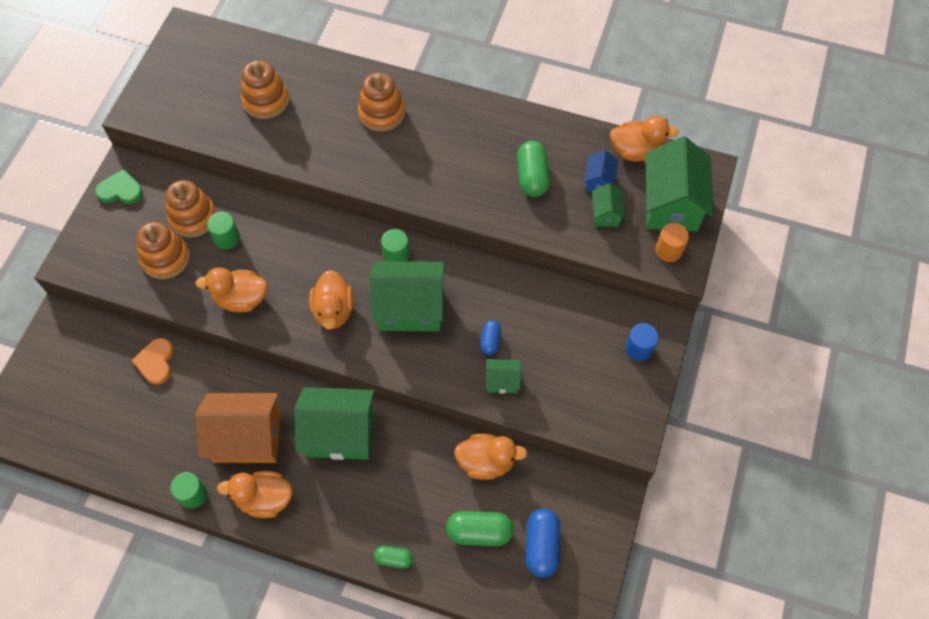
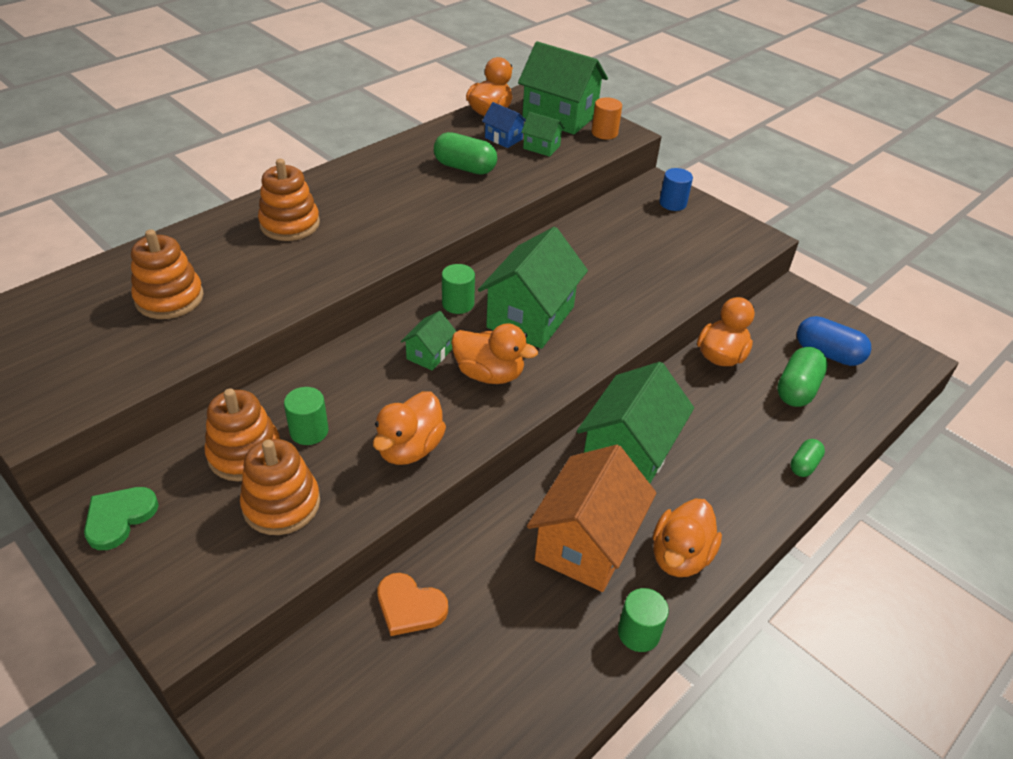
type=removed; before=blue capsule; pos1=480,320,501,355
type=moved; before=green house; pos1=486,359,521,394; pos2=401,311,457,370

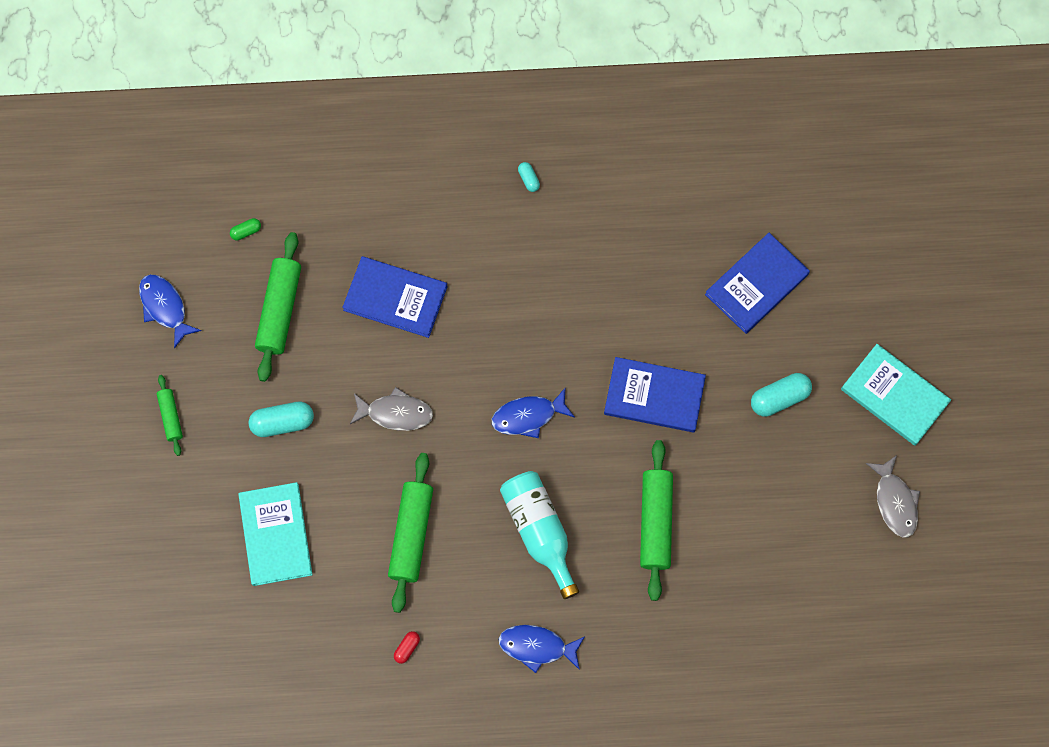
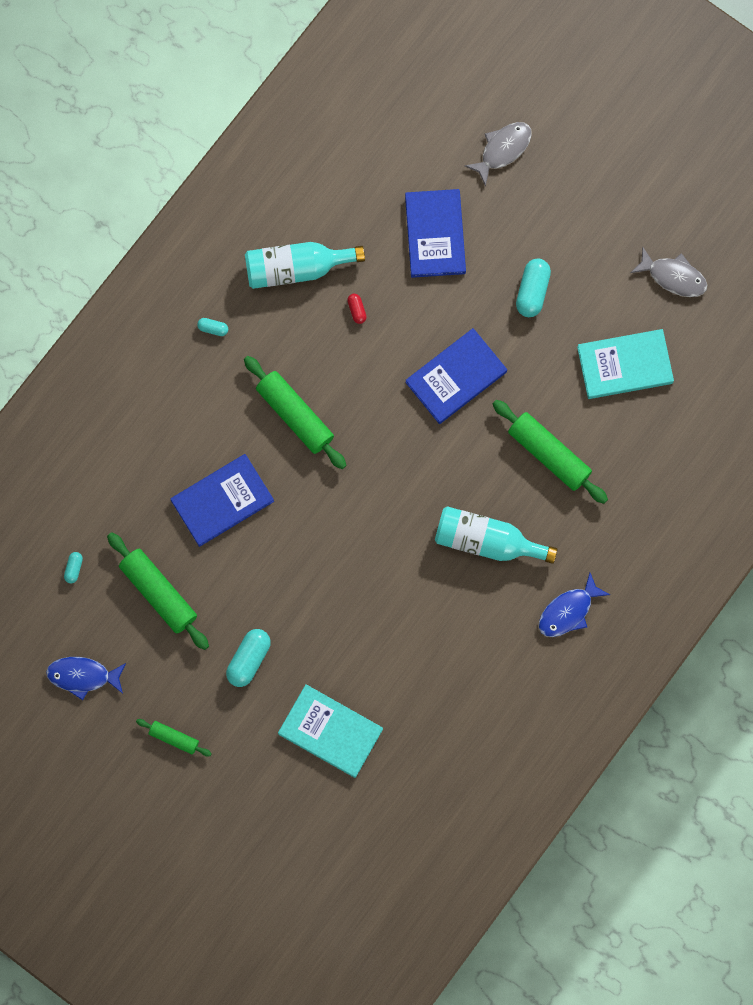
type=removed; before=blue fish; pos1=492,387,575,438
type=added; after=turquoise bottle; pos2=245,242,365,289
type=moved; before=grey fish; pos1=350,387,433,431; pos2=464,122,532,187
type=moved; before=green rolling pin; pos1=388,453,433,613; pos2=244,356,347,469
type=moved; before=red capsule; pos1=394,631,420,664; pos2=347,294,367,324
type=moved; before=turquoise book; pos1=841,344,951,446; pos2=577,329,674,399
type=recoloured; before=green capsule; after=turquoise capsule; pos1=230,218,261,240; pos2=64,552,83,583

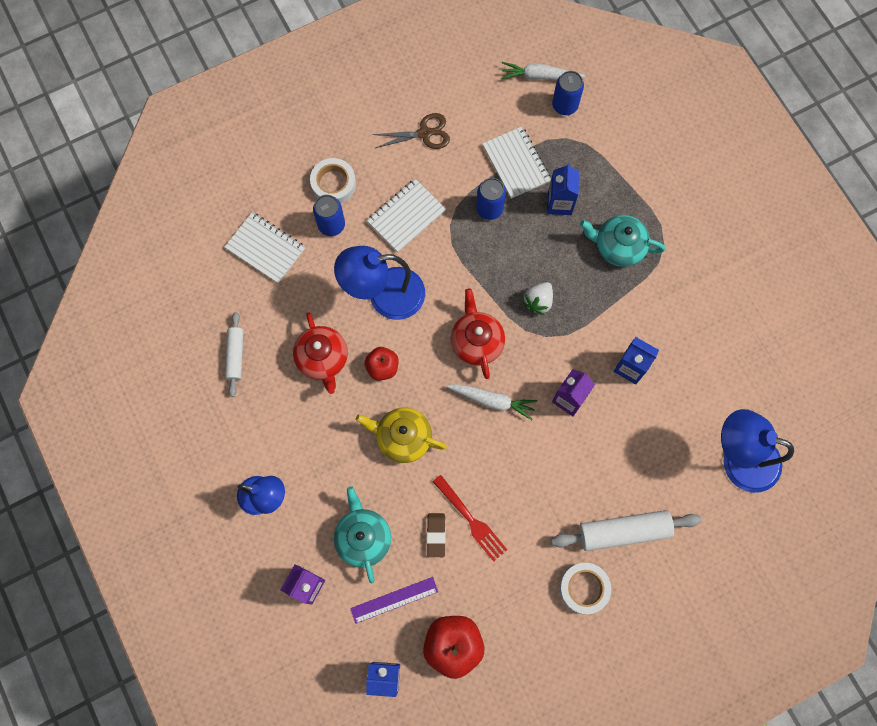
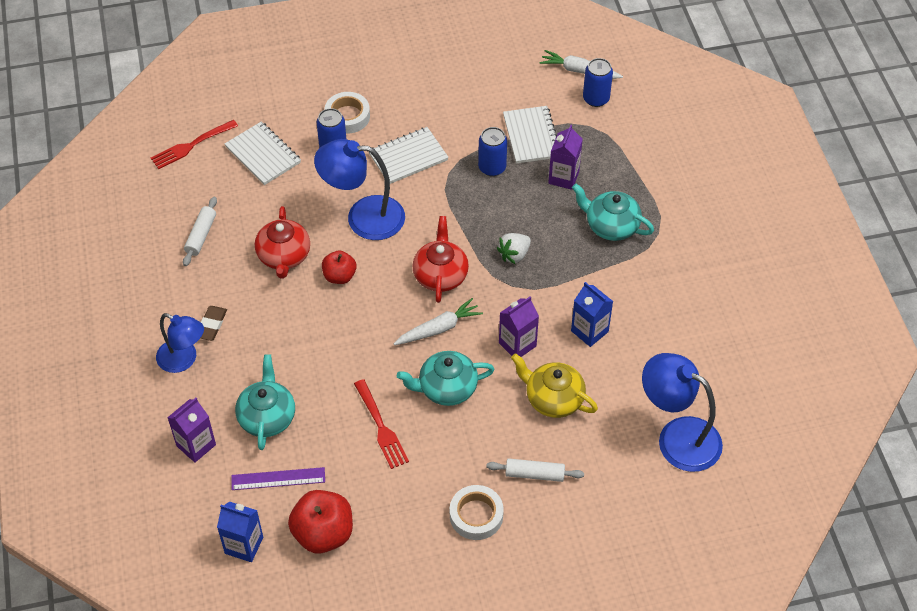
type=removed; before=brown scissors; pos1=372,113,450,149
type=added; after=red fork; pos2=151,120,238,169
type=added; after=turquoise teapot; pos2=397,351,495,406
type=moved; before=yellow teapot; pos1=356,407,447,463; pos2=511,353,598,418
type=moved; before=brown eraser; pos1=427,513,446,557; pos2=200,306,227,341
type=recoloured; before=blue carton; after=purple carton; pos1=547,163,579,215; pos2=548,125,583,190
type=turned; before=white carrot; pos1=446,384,537,420; pos2=394,298,483,345; turn=-60
type=resized; before=white rolling pin; pos1=551,510,702,551; pos2=486,458,584,482; scale=0.6

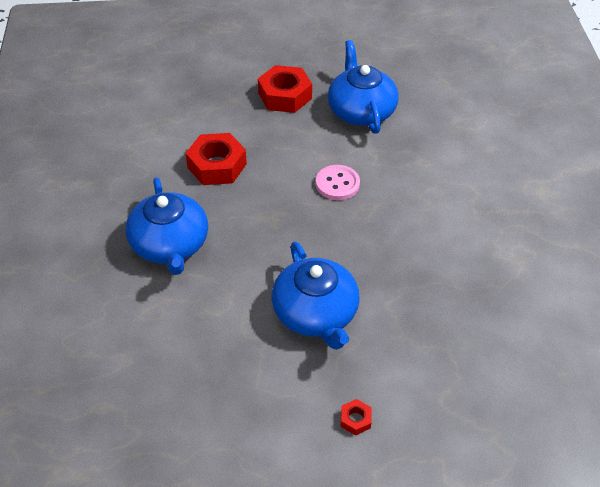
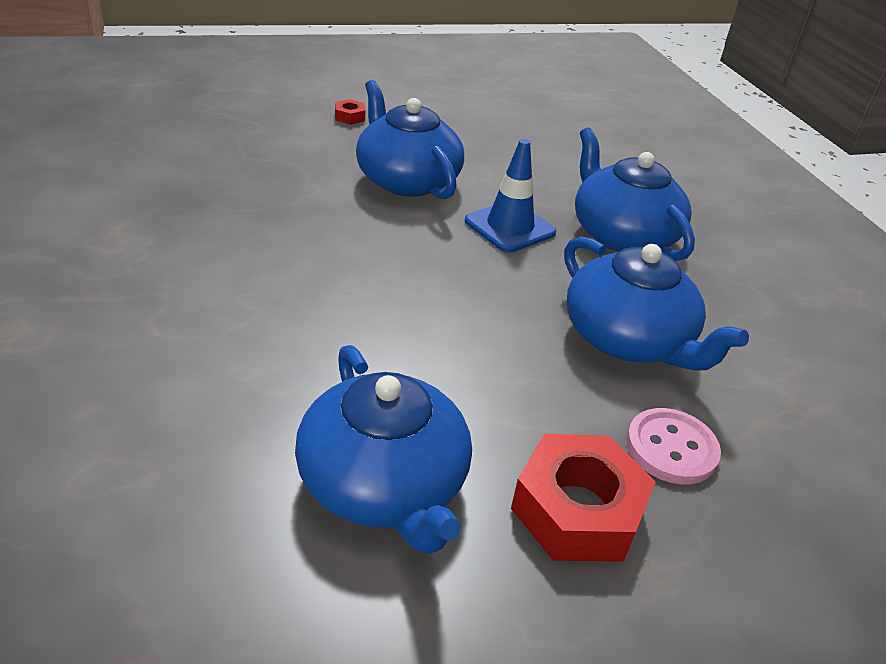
type=added; after=blue traffic cone; pos2=465,139,556,253
type=moved; before=pink button; pos1=316,165,360,200; pos2=626,408,721,485
type=replaced; before=red nut; after=blue teapot; pos1=186,133,247,185; pos2=564,237,749,371

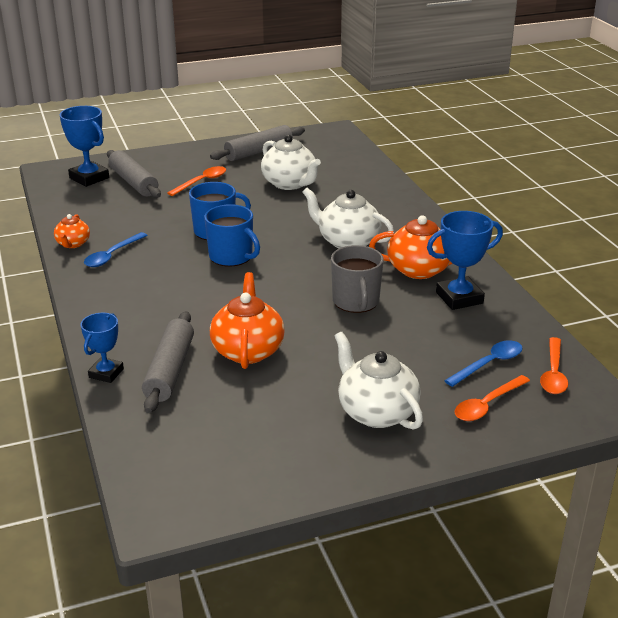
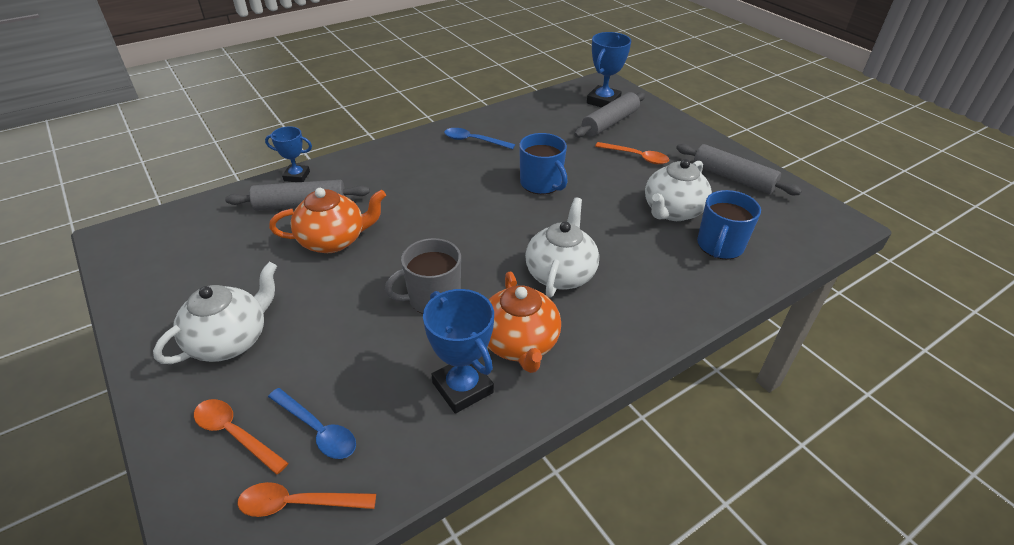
type=removed; before=orange teapot; pos1=54,214,90,248
type=moved; before=blue mug; pos1=204,204,260,267; pos2=697,190,761,260

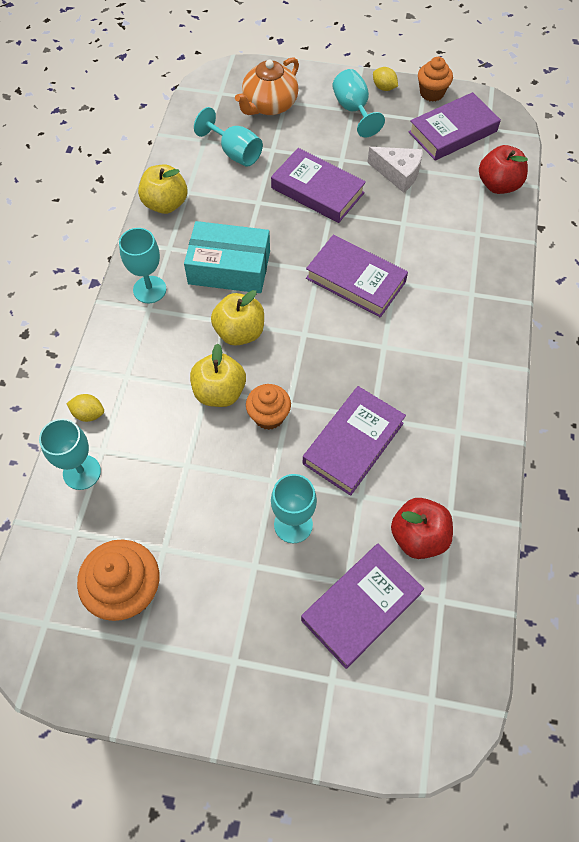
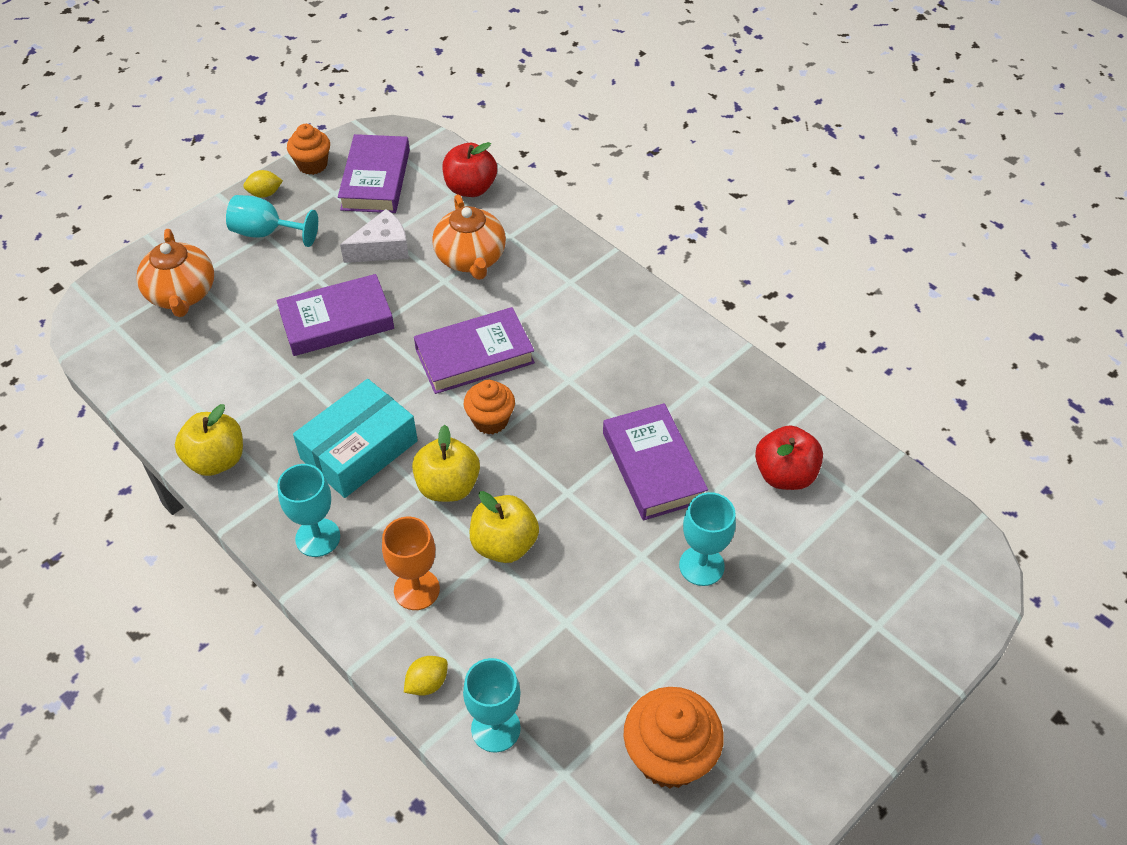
type=removed; before=turquoise goblet; pos1=194,107,263,167
type=removed; before=purple book; pos1=301,544,424,669
type=added; after=orange goblet; pos2=382,517,440,610
type=added; after=orange teapot; pos2=432,194,506,280
type=moved; before=orange cupcake; pos1=246,384,291,430; pos2=464,380,515,435

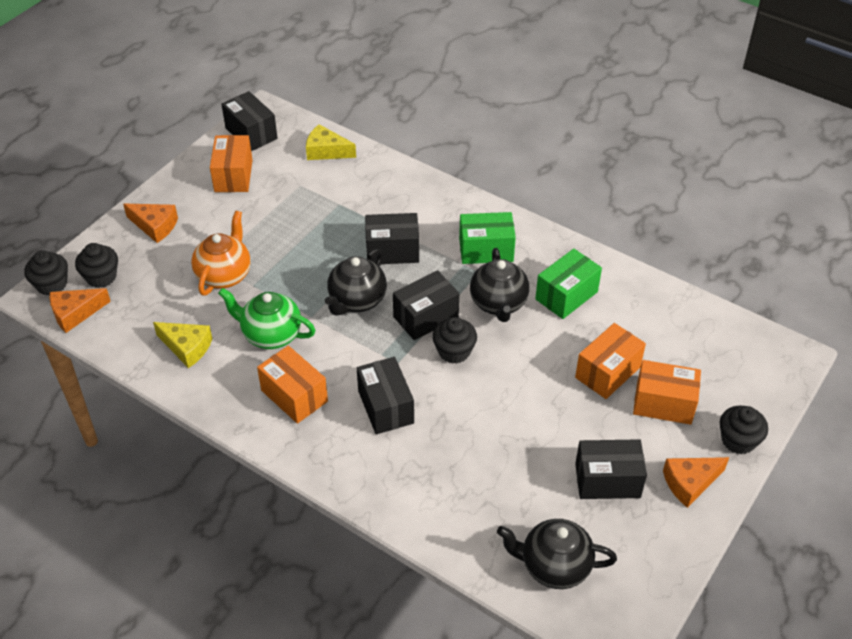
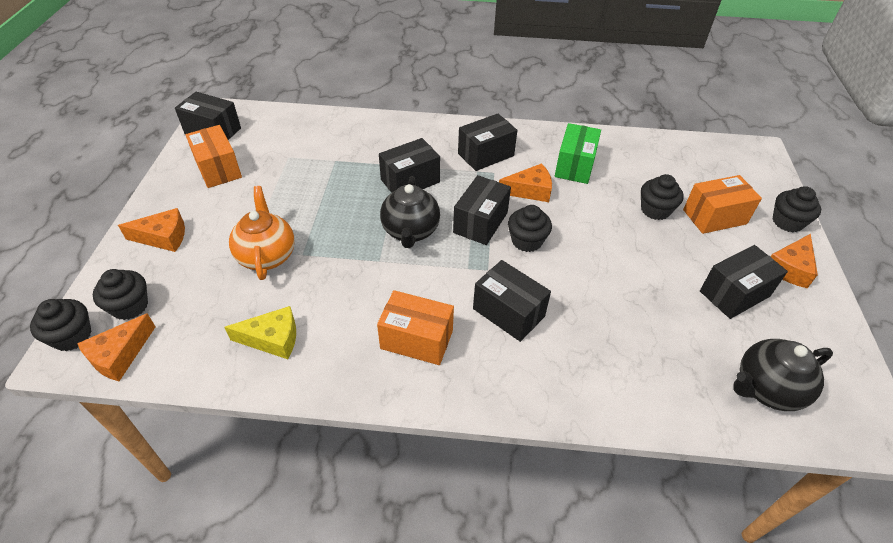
type=removed; before=green teapot; pos1=218,288,315,349
type=removed; before=yellow cheese; pos1=306,124,356,160
type=replaced; before=black teapot; after=orange cheese; pos1=470,248,529,322; pos2=499,163,552,202
type=replaced; before=orange box; after=black cupcake; pos1=575,323,646,399; pos2=641,174,684,220
type=recoloured; before=green box; after=black box; pos1=459,212,516,264; pos2=458,114,517,171

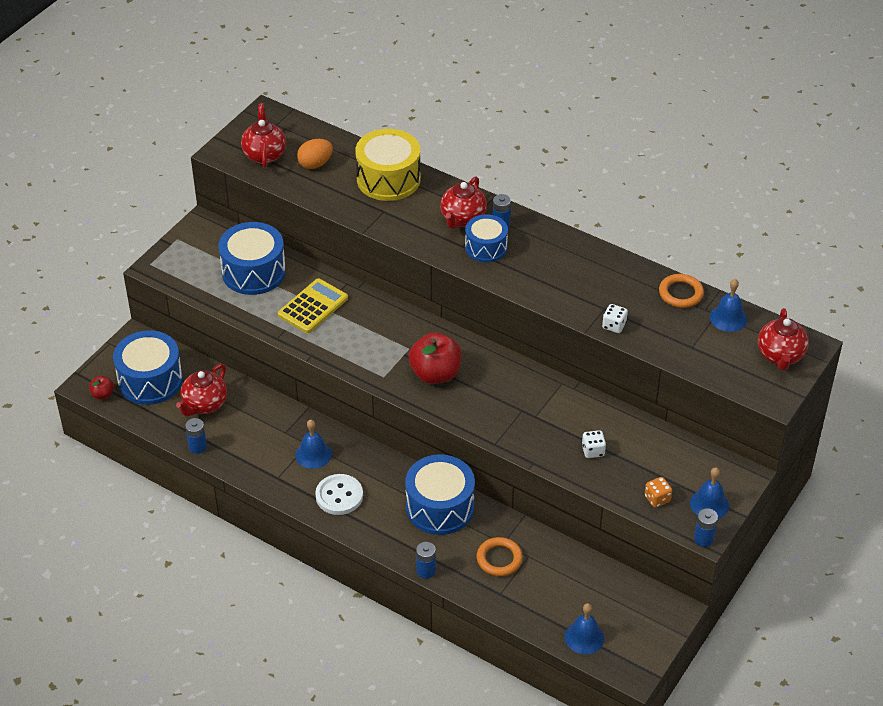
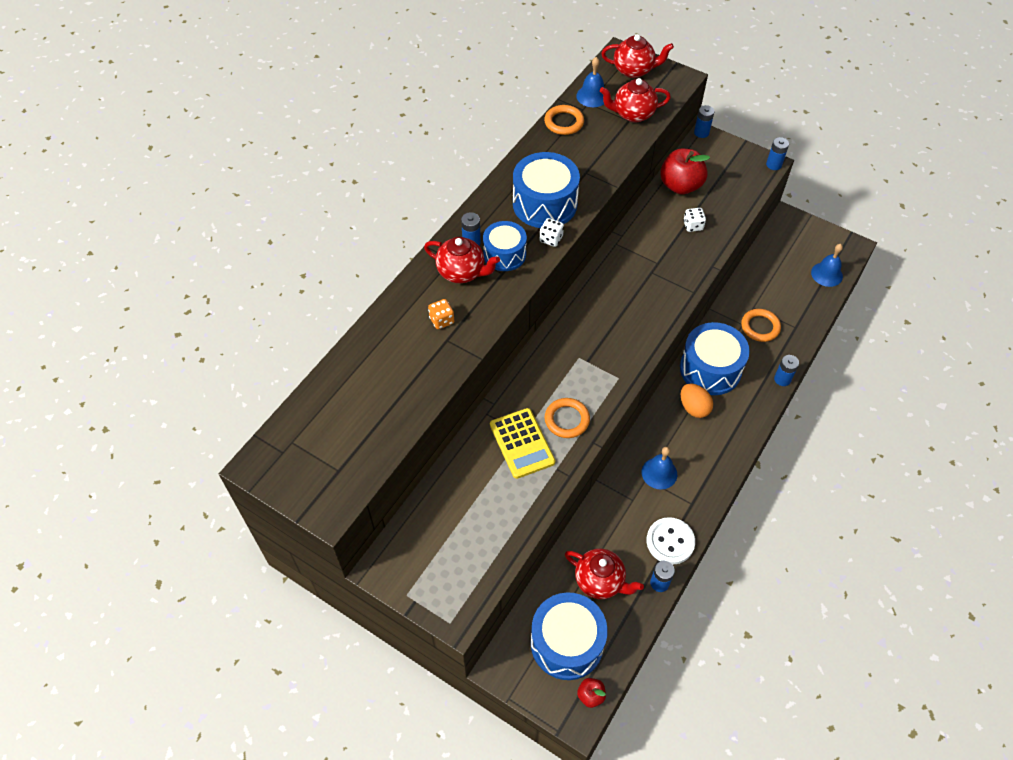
type=removed; before=yellow drum; pos1=355,129,421,201
type=removed; before=blue bell; pos1=690,467,729,519
type=added; after=orange ring; pos2=545,398,590,438
type=added; after=blue battery; pos2=694,105,714,138
type=moved; before=blue drum; pos1=218,222,286,295; pos2=513,152,580,228
type=moved; before=red teapot; pos1=241,103,286,168; pos2=600,78,671,122
type=moved; before=orange egg; pos1=297,139,333,169; pos2=681,383,713,418
type=moved; before=white button; pos1=315,474,363,515; pos2=646,517,695,565
type=moved; before=red apple; pos1=409,333,461,384; pos2=660,149,710,195
type=moved; before=white dice; pos1=602,304,628,333; pos2=540,218,564,247
type=moved; before=orange dice; pos1=645,477,672,508; pos2=428,299,454,329
type=turned; before=yellow calculator; pos1=278,278,348,333; pos2=490,408,555,479; turn=-150

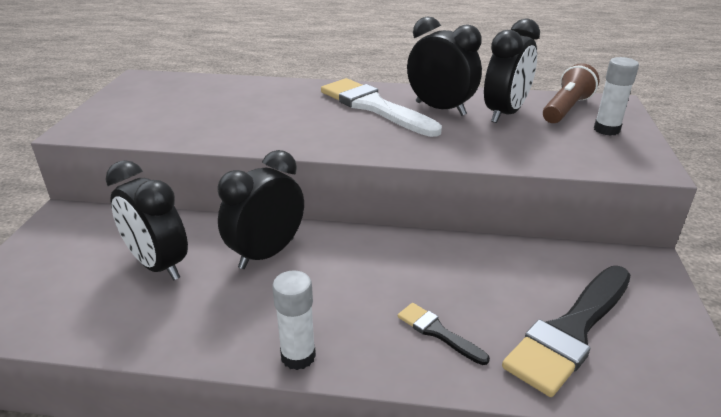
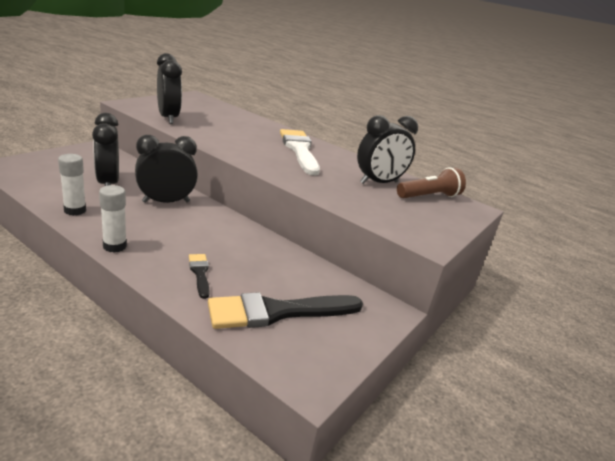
type=moved; before=black clock; pos1=407,16,482,116; pos2=157,53,182,124
type=moved; before=white glue stick; pos1=594,57,639,136; pos2=58,154,86,216

